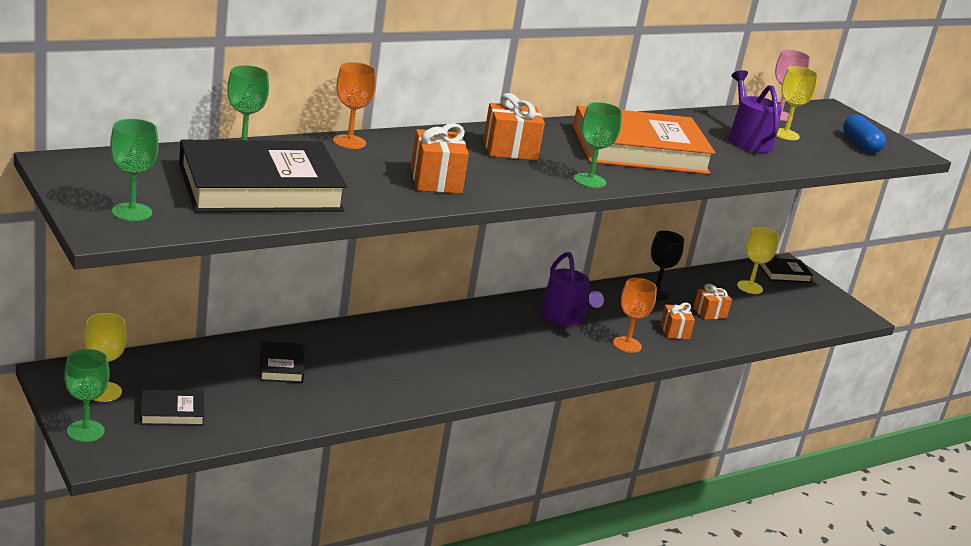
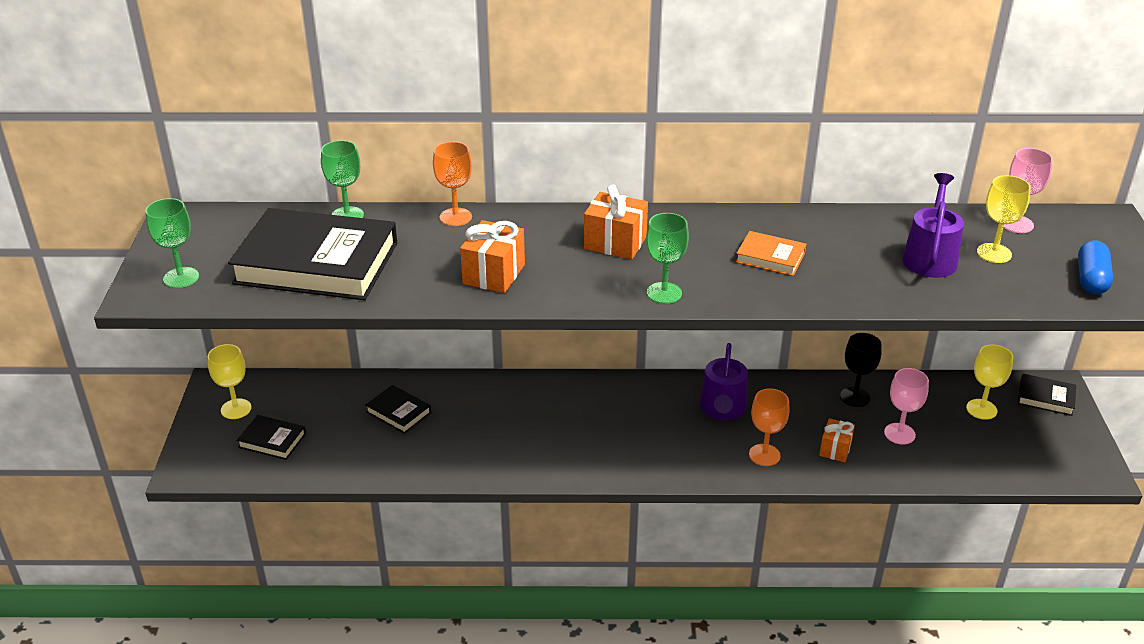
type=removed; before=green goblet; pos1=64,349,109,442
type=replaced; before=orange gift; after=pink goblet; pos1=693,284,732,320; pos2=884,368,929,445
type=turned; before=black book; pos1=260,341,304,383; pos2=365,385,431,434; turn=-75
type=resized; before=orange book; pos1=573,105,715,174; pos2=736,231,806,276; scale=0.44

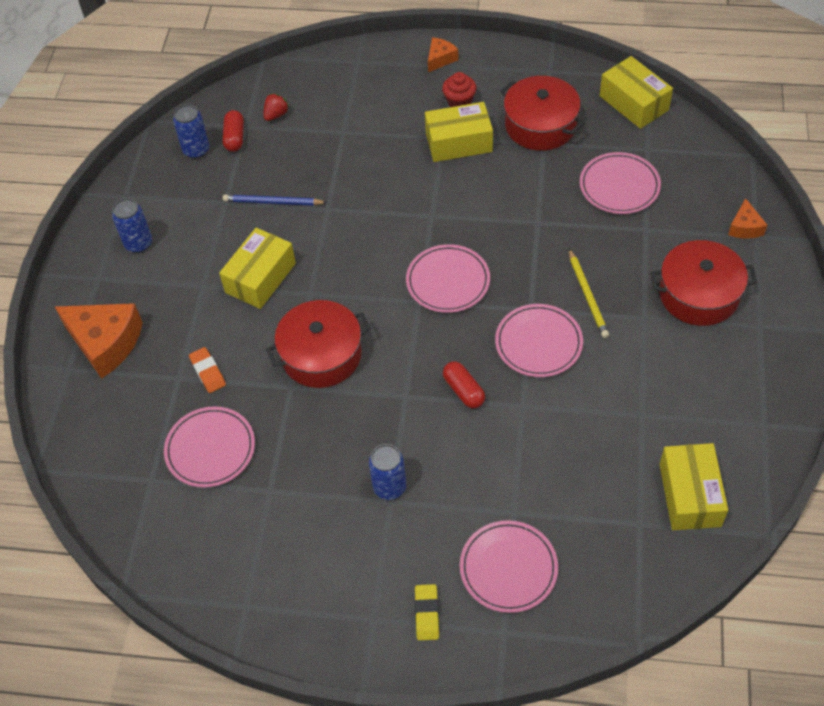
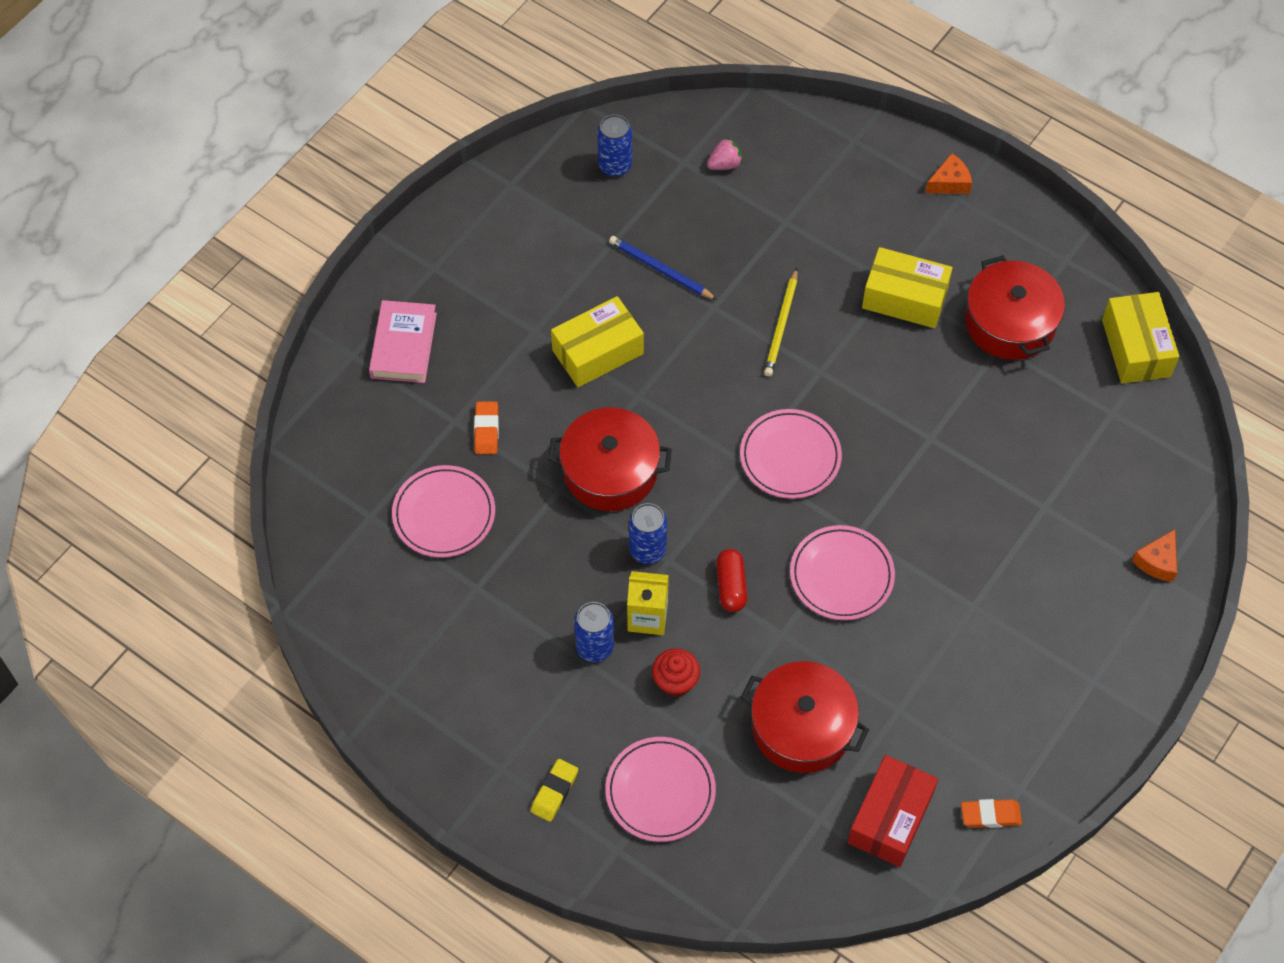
type=removed; before=red capsule; pos1=223,110,244,152
type=removed; before=pink plate; pos1=580,152,661,214
type=added; after=yellow carton; pos2=627,571,669,635
type=added; after=orange eraser; pos2=961,799,1022,828
type=moved; before=blue can; pos1=112,198,152,253; pos2=629,503,667,564
type=moved; before=red cupcake; pos1=442,72,476,107; pos2=652,648,700,697
type=moved; before=yellow pencil; pos1=569,249,609,338; pos2=764,268,797,376
type=moved; before=red pot; pos1=650,240,757,326; pos2=741,661,869,773
type=replaced; before=orange cheese; after=pink book; pos1=55,303,143,379; pos2=369,300,437,383
type=recoloured; before=red strawberry; after=pink strawberry; pos1=264,93,290,121; pos2=707,138,743,170
type=recoloured; before=yellow box; after=red box; pos1=660,443,728,530; pos2=847,755,938,867

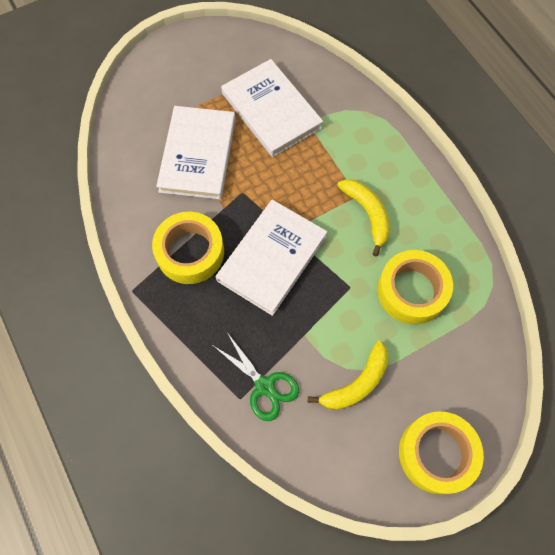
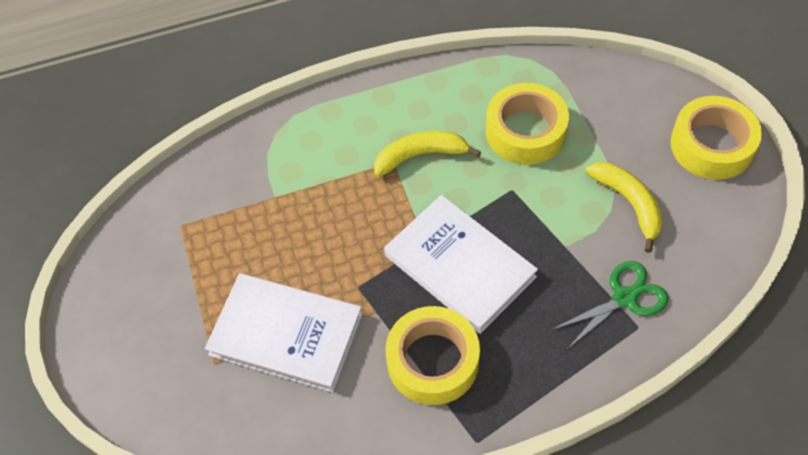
type=removed; before=white book; pos1=221,59,323,157

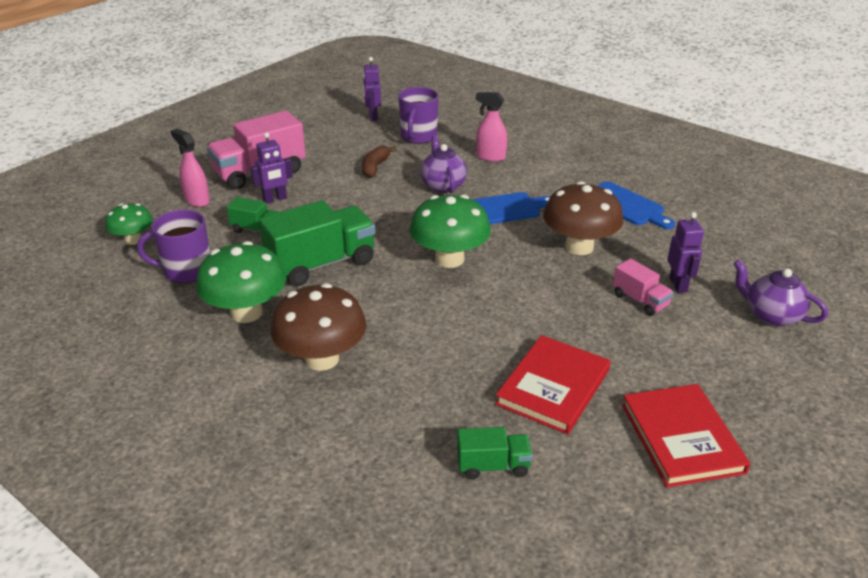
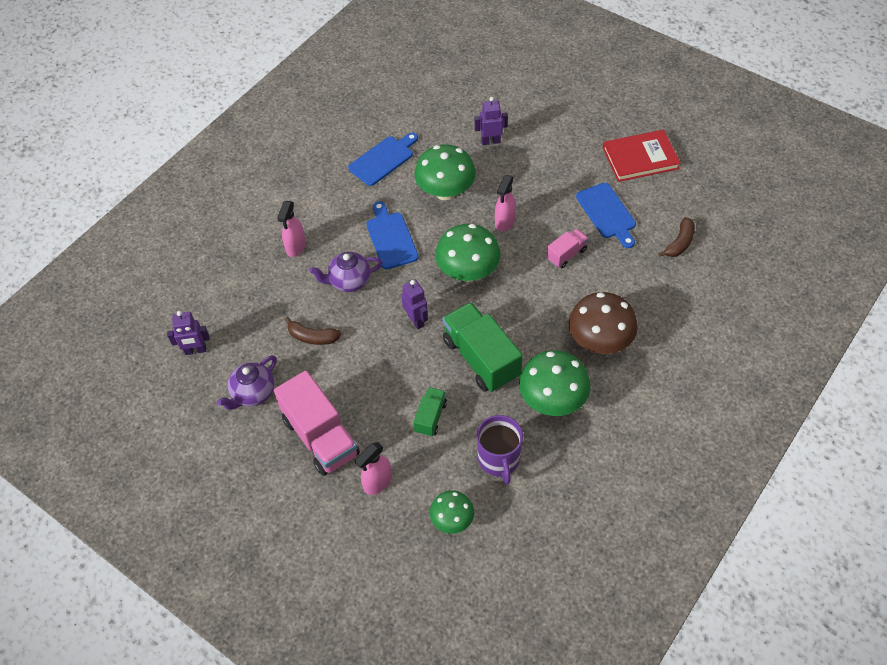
type=removed; before=purple mug; pos1=398,87,439,144
type=added; after=pink spray bottle; pos2=495,175,516,231
type=moved; before=purple robot; pos1=251,132,293,204; pos2=401,279,428,329
type=moved; before=pink truck; pos1=613,259,674,316; pos2=546,229,589,268
type=moved; before=purple teapot; pos1=733,260,828,327; pos2=217,355,277,410
type=replaced; before=green truck; after=brown banana; pos1=457,427,533,480; pos2=658,217,695,257
type=replaced; before=red book; after=blue cutting board; pos1=495,335,610,434; pos2=576,183,636,248
type=recoloured; before=brown mushroom; after=green mushroom; pos1=543,181,623,255; pos2=414,144,476,200

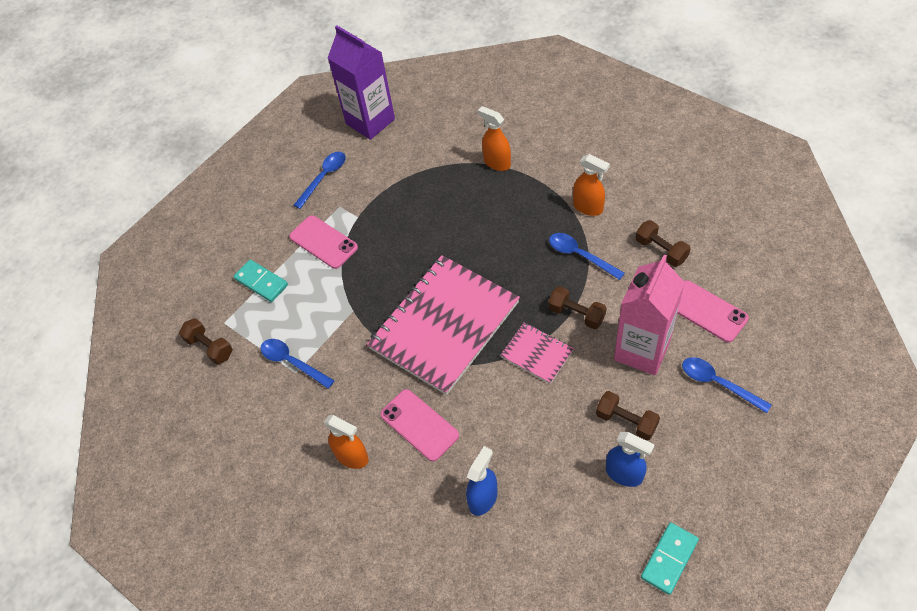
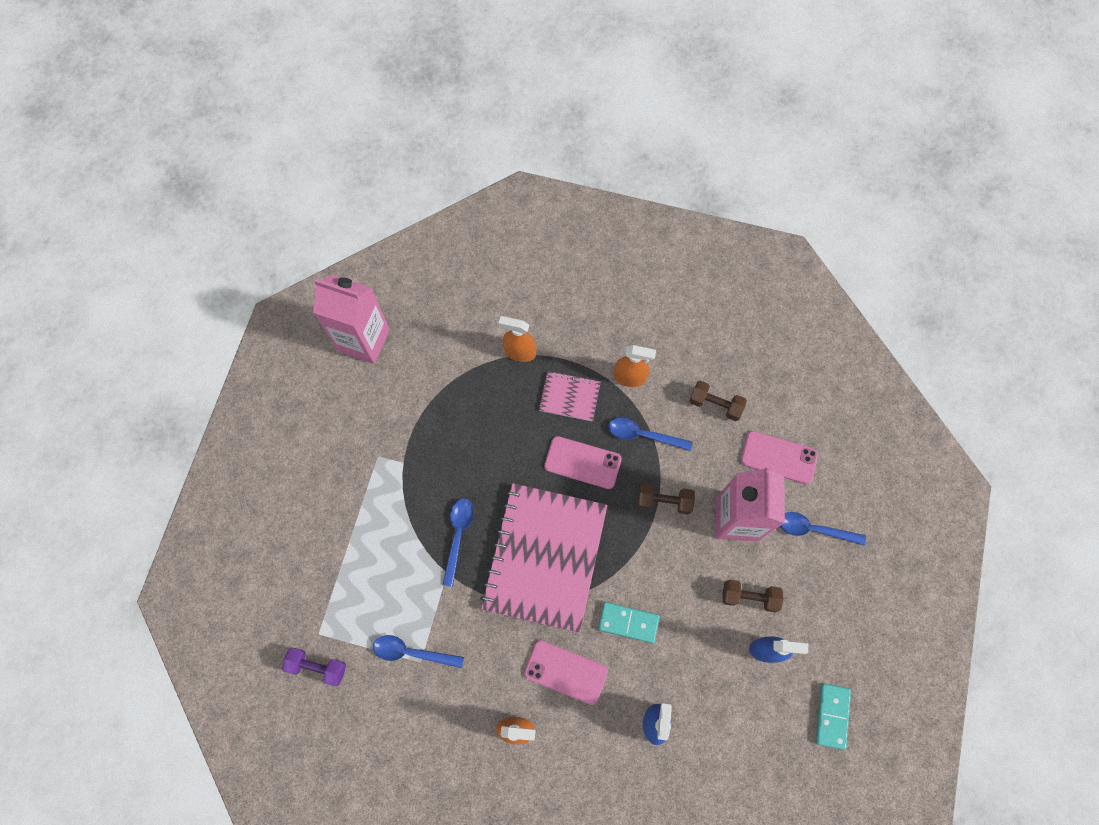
type=moved; before=turquoise domino; pos1=233,260,288,302; pos2=598,602,660,643
type=moved; before=pink phone; pos1=289,215,358,269; pos2=544,436,622,489
type=moved; before=blue spoon; pos1=294,152,346,209; pos2=442,498,474,587
type=moved; before=pink notebook; pos1=500,323,574,384; pos2=539,371,601,421
type=recoloured; before=brown dumbbell; after=purple dumbbell; pos1=179,318,233,365; pos2=282,648,346,686
type=recoloured; before=purple carton; after=pink carton; pos1=328,25,395,140; pos2=313,275,390,364

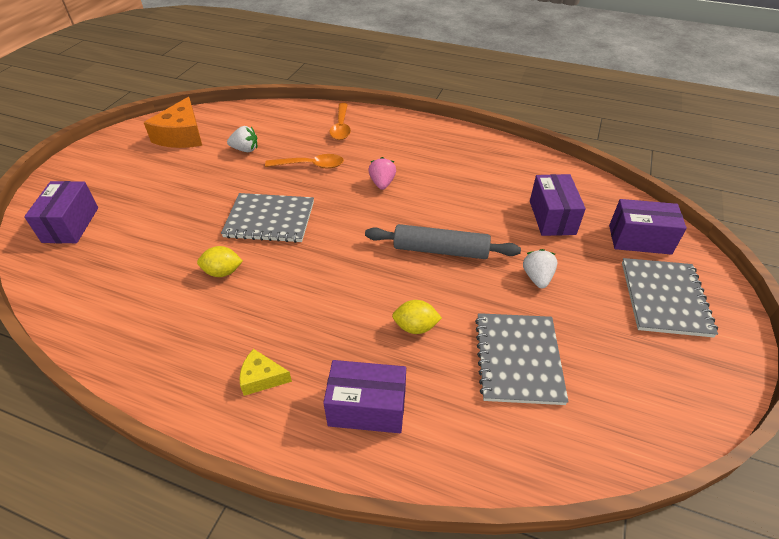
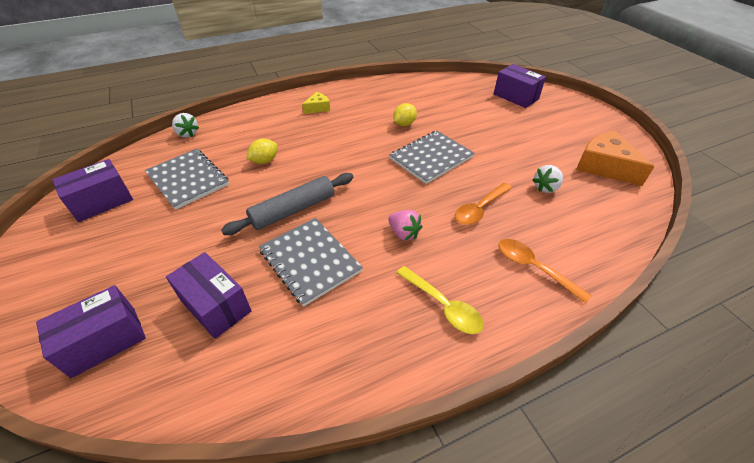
type=added; after=yellow spoon; pos2=396,266,484,334
type=moved; before=purple box; pos1=323,360,406,433; pos2=52,159,133,222
type=moved; before=white strawberry; pos1=523,249,558,288; pos2=172,113,199,137
type=moved; before=grey notebook; pos1=622,258,718,338; pos2=259,218,363,307

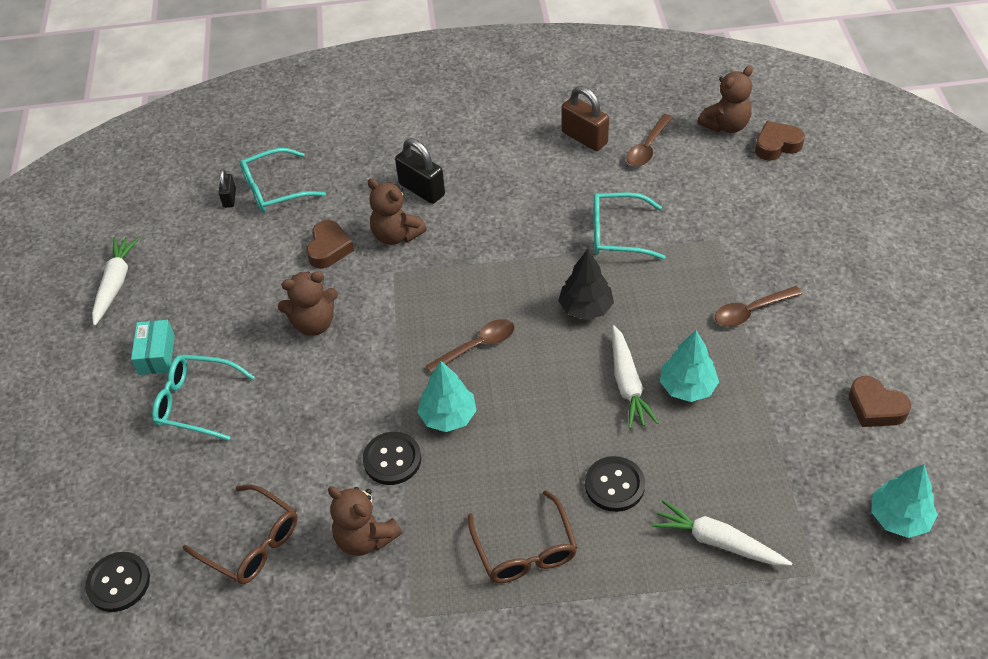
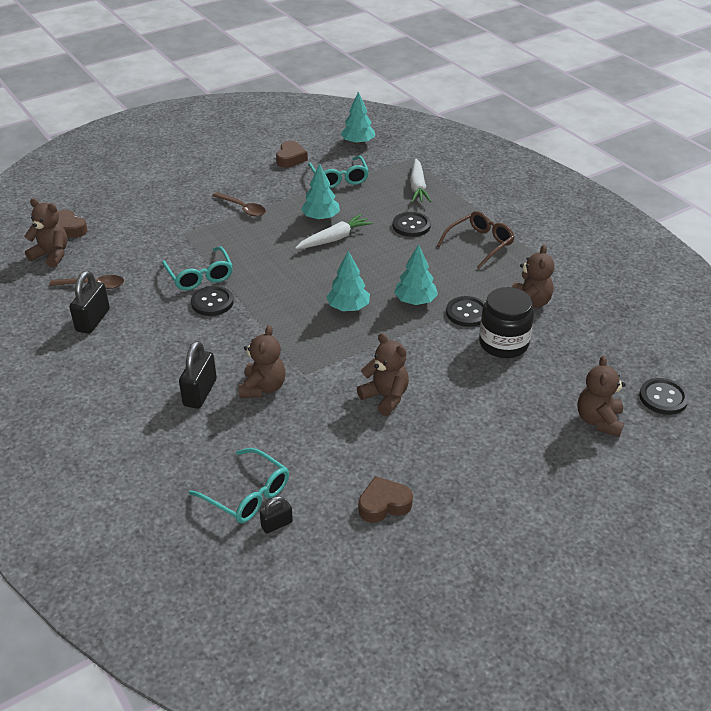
type=removed; before=white carrot; pos1=92,237,139,326
type=removed; before=turquoise box; pos1=131,320,175,375
type=removed; before=brown glasses; pos1=183,484,298,584
type=removed; before=black tree; pos1=558,249,614,320
type=added; after=black button; pos2=191,286,234,316
type=added; after=black jar; pos2=479,287,534,358
type=added; after=brown teddy bear; pos2=577,356,626,437
type=moved; before=turquoise glasses; pos1=152,355,254,441; pos2=308,155,369,188
type=moved; before=brown heart; pos1=307,220,354,268; pos2=358,476,413,523
type=replaced; before=brown spoon; after=turquoise tree; pos1=426,319,515,374; pos2=326,251,370,311
type=recoloured; before=brown padlock; after=black padlock; pos1=562,86,609,151; pos2=69,271,110,334

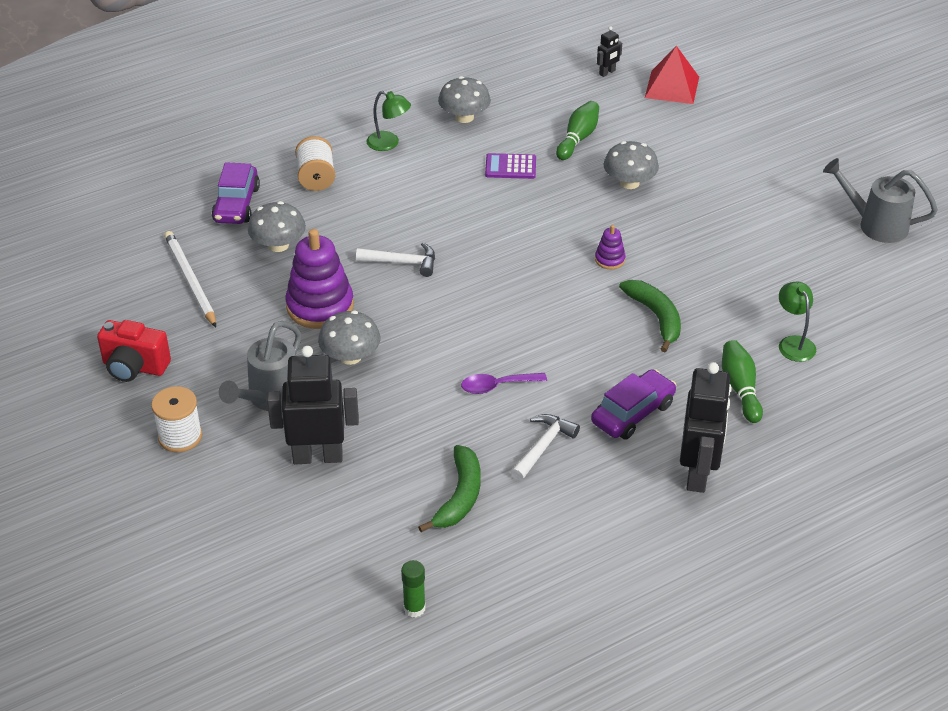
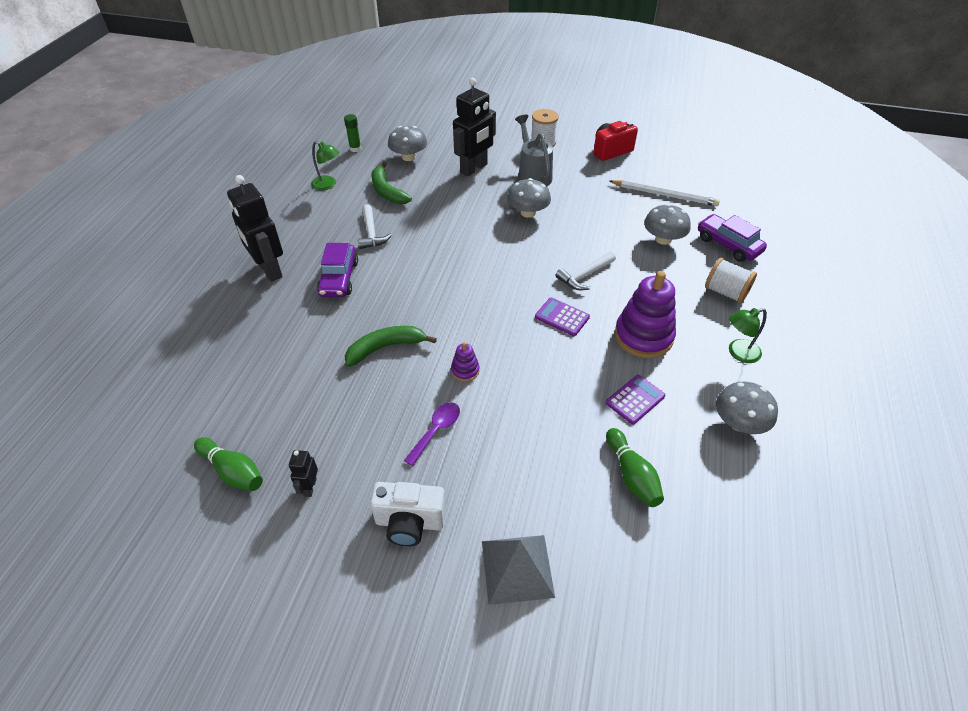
type=removed; before=red pyramid; pos1=645,46,699,104
type=removed; before=grey watering can; pos1=823,158,938,243
type=added; after=white camera; pos2=370,482,446,546
type=added; after=grey pyramid; pos2=482,535,555,605
type=added; after=purple calculator; pos2=535,298,590,336
type=moved; before=purple stacking toy; pos1=285,229,354,329; pos2=615,271,676,358
type=moved; before=purple spoon; pos1=461,373,547,394; pos2=404,402,460,466
type=moved; before=black robot; pos1=597,26,622,77; pos2=289,450,318,497
type=moved; before=grey mushroom; pos1=603,141,659,189; pos2=388,126,427,161
type=moved; before=green bowling pin; pos1=722,340,763,423; pos2=194,437,263,491
type=moved; before=green lamp; pos1=779,281,816,362; pos2=311,141,339,191
type=turned; before=green banana; pos1=619,280,681,352; pos2=345,326,437,367; turn=135

